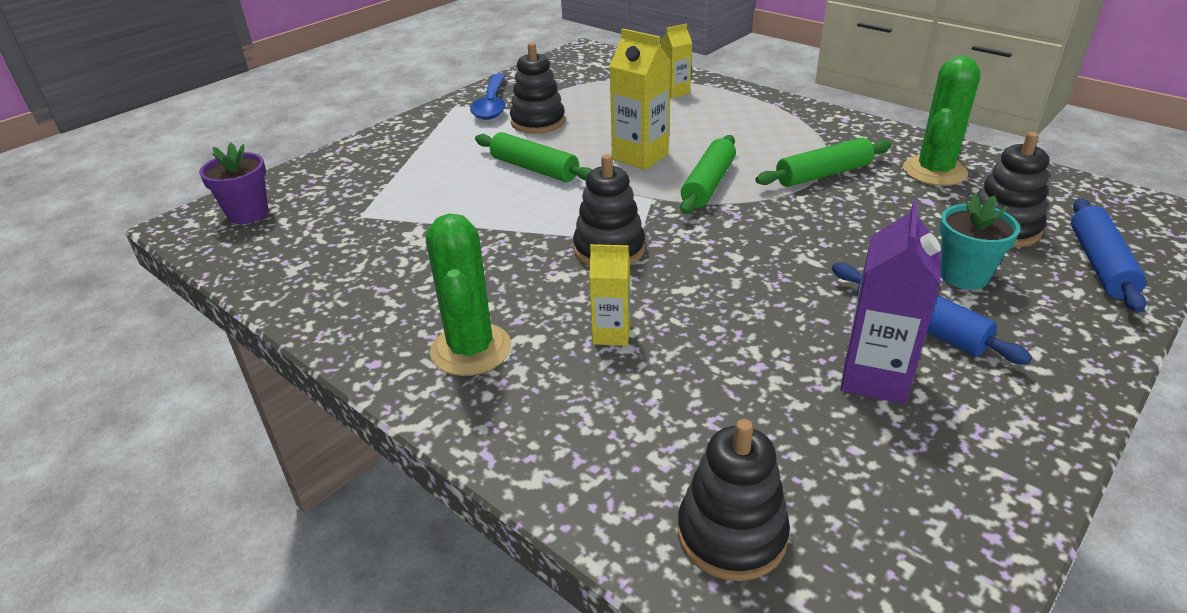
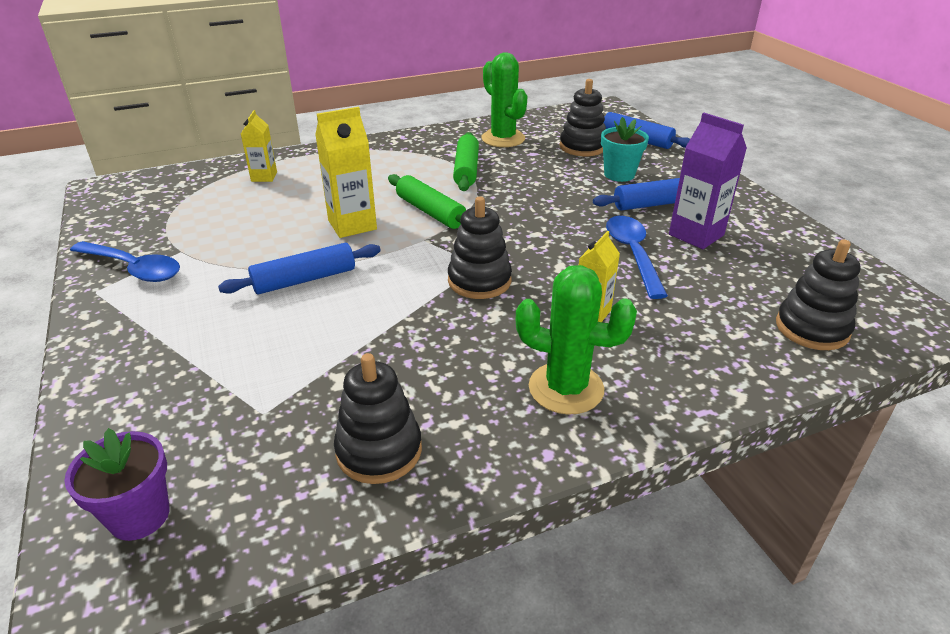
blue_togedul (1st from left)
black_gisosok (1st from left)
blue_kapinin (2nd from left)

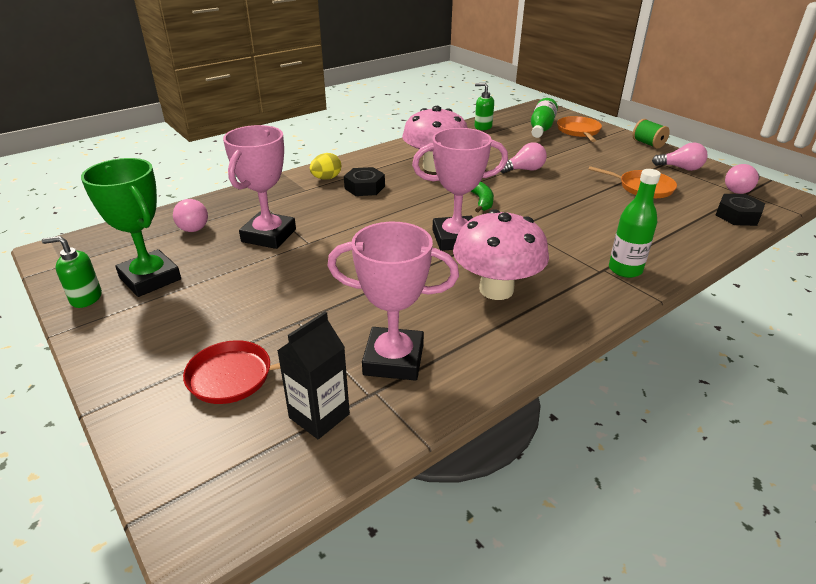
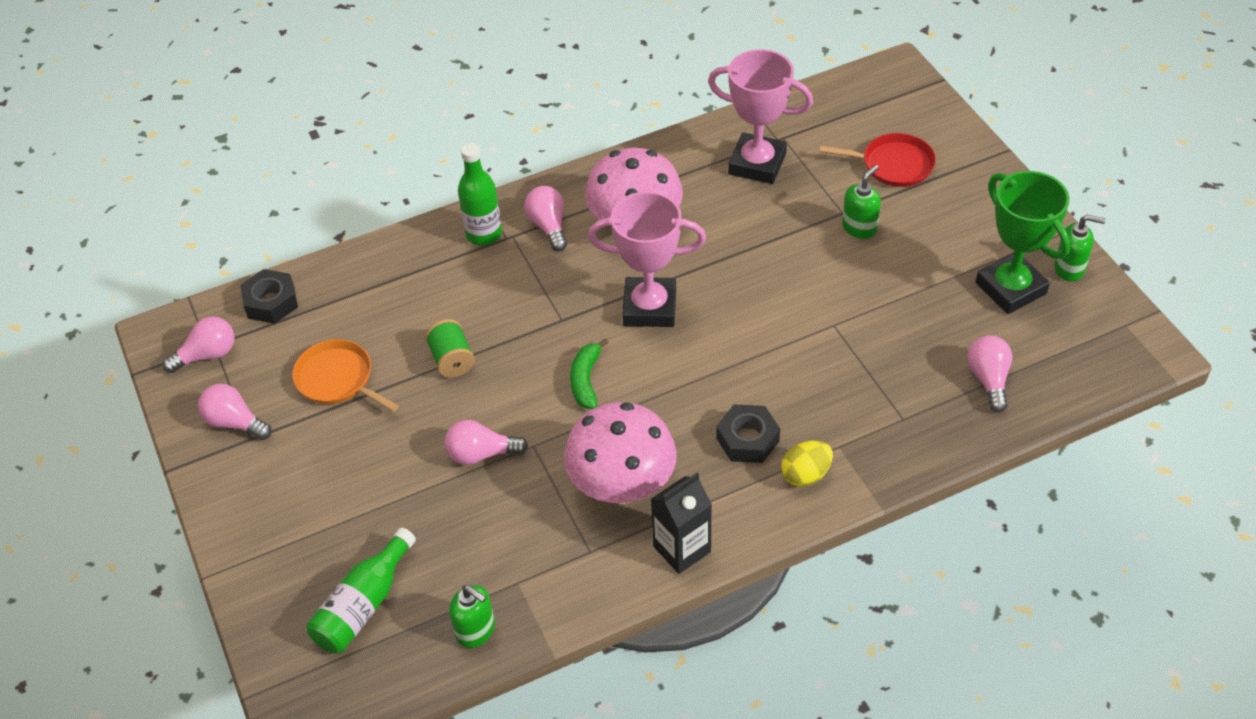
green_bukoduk
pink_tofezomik (4th from left)
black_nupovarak
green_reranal (2nd from left)
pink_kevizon (1st from left in the first image)
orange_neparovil (1st from left in the first image)

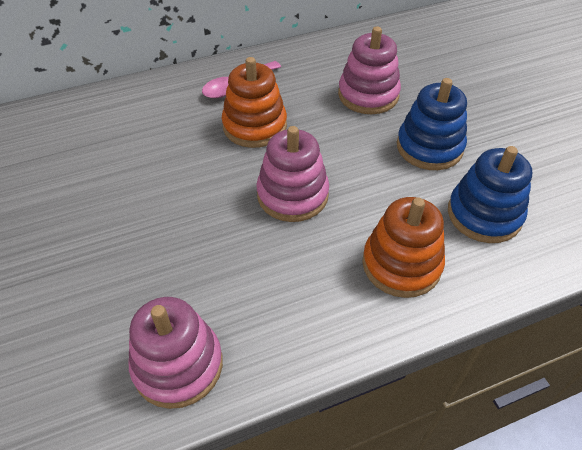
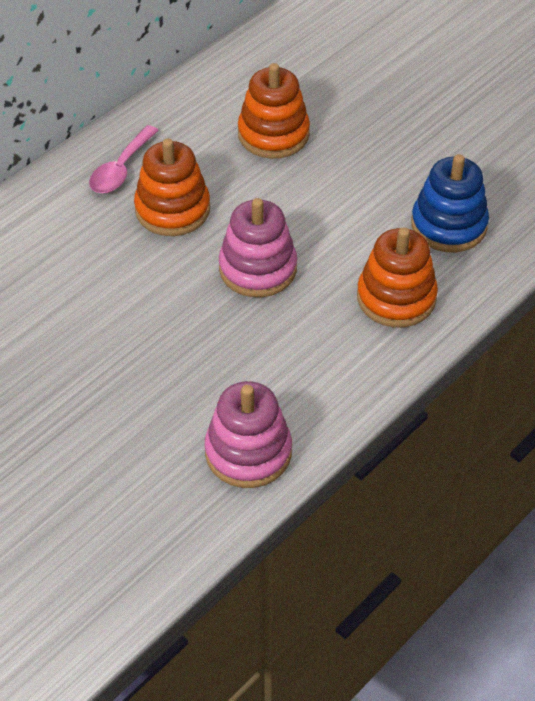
orange_gisosok (2nd from left)
blue_gisosok (1st from left in the first image)

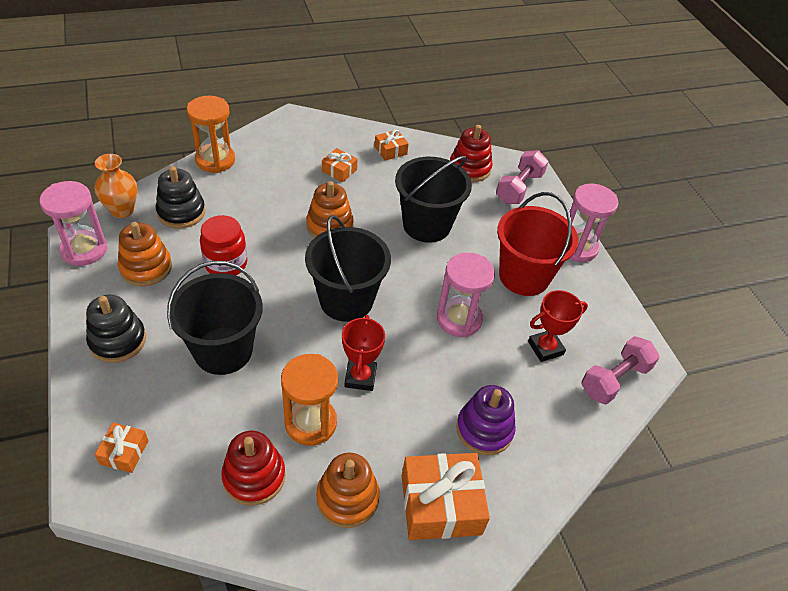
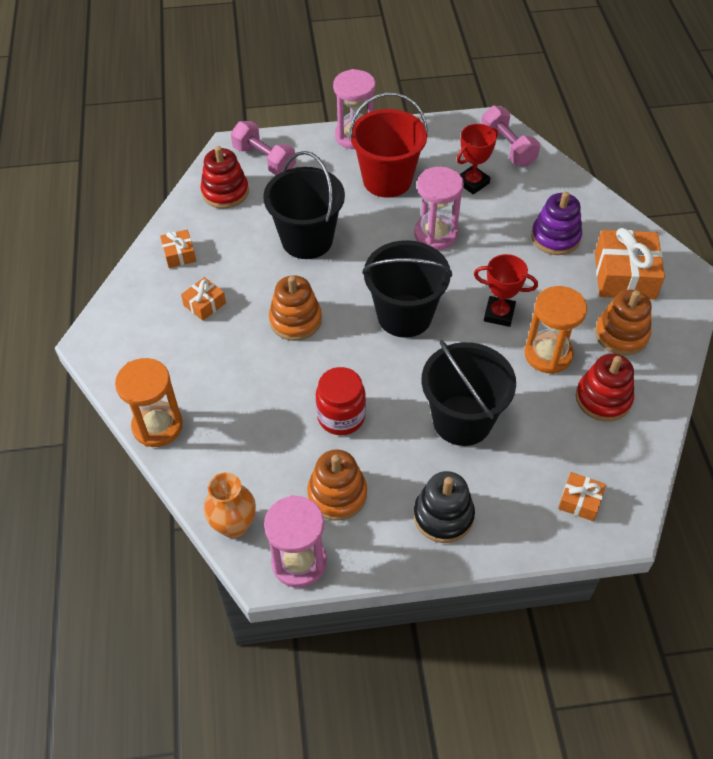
red_kevizon (1st from left)
black_gisosok (2nd from left in the first image)

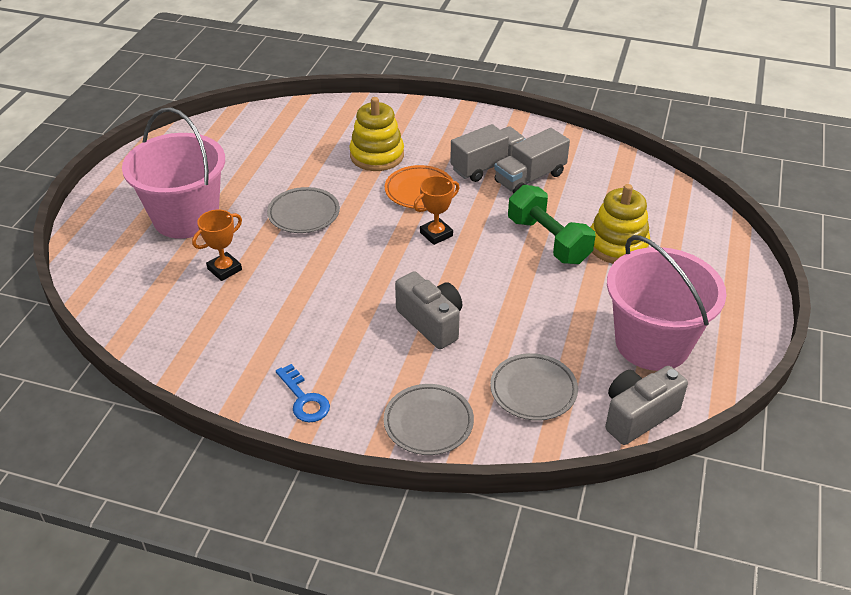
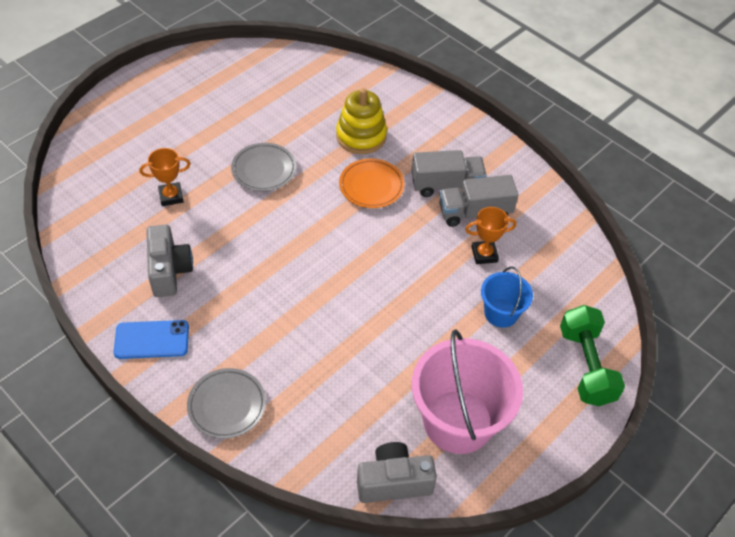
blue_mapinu
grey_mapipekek (1st from left)
orange_kevizon (2nd from left)
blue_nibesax
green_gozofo
pink_nibesax (1st from left in the first image)
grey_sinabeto (3rd from left in the first image)

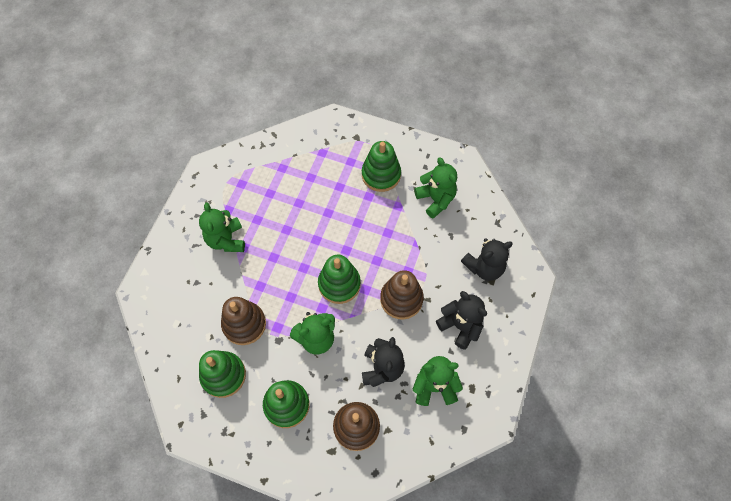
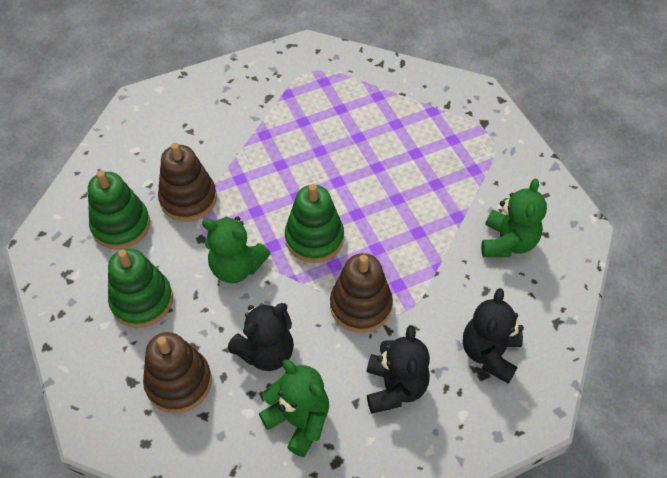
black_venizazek (3rd from left)
green_venizazek (1st from left in the first image)
green_gisosok (4th from left in the first image)

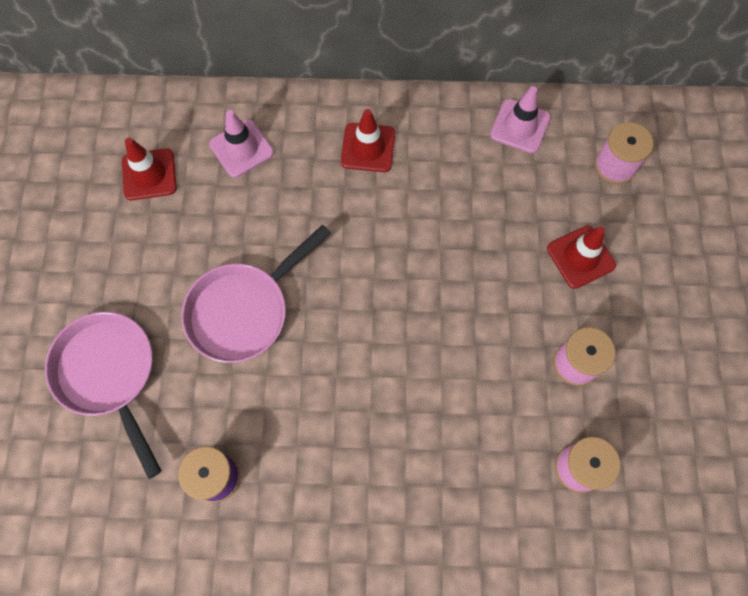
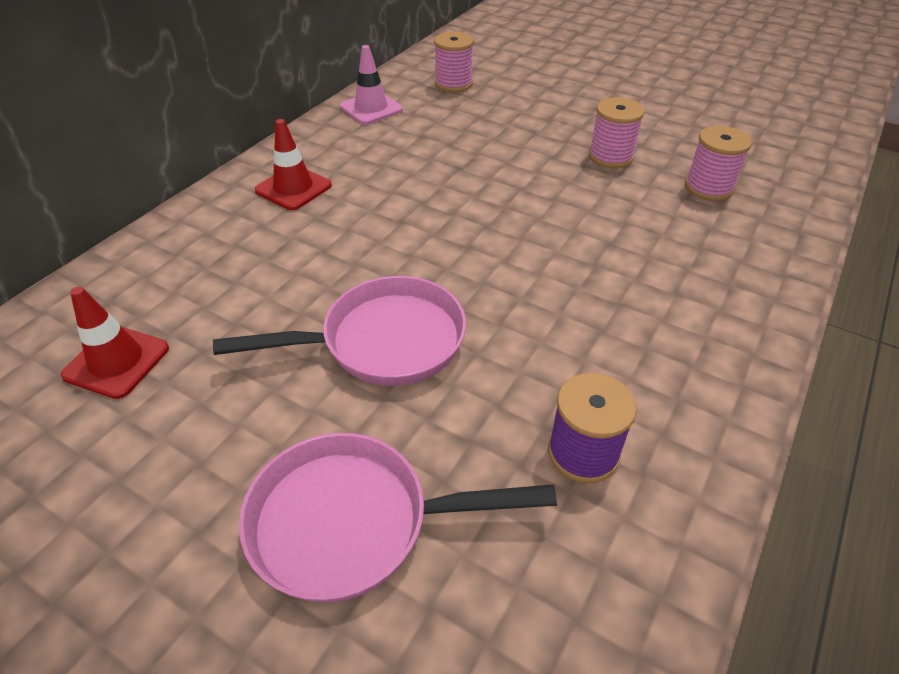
pink_neparovil (1st from left)
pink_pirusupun (1st from left in the first image)
red_pirusupun (3rd from left in the first image)

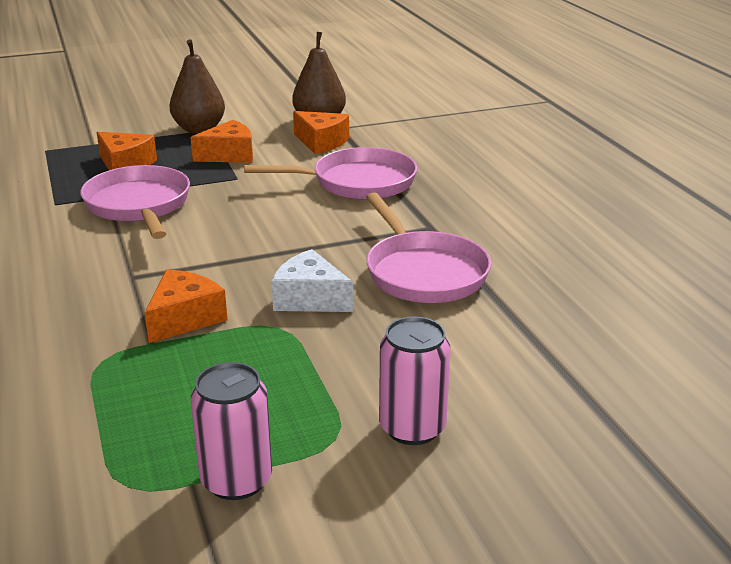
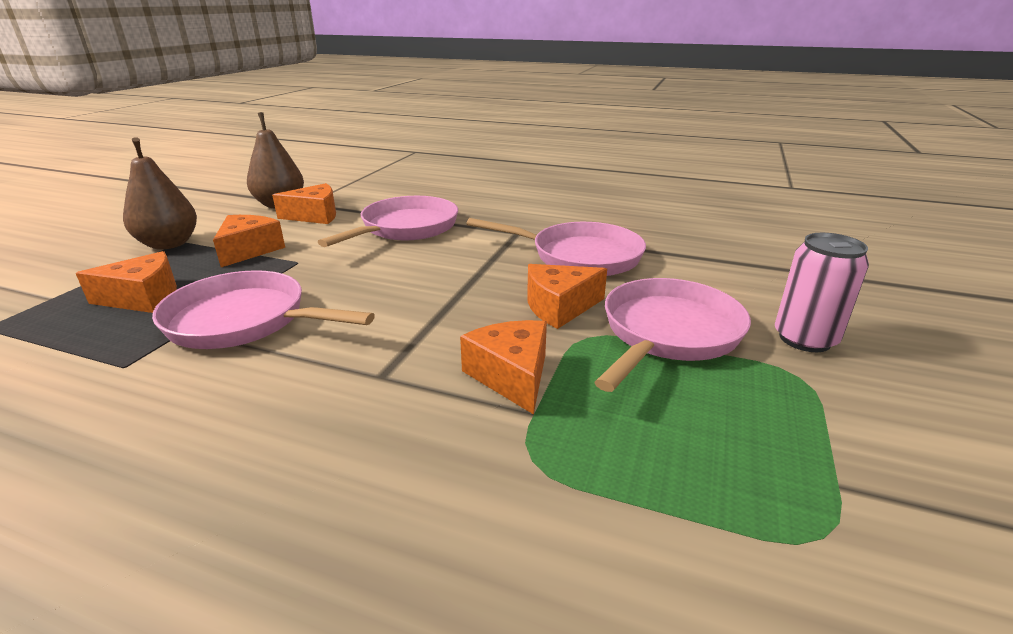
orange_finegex (5th from left)
pink_neparovil (4th from left)
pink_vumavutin (1st from left in the first image)

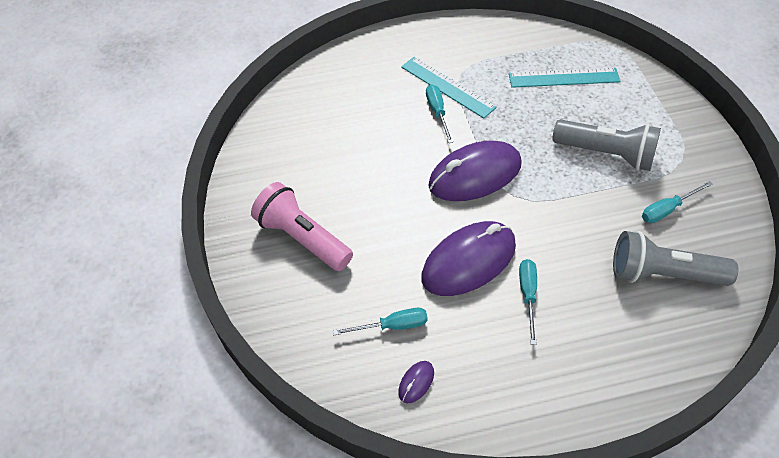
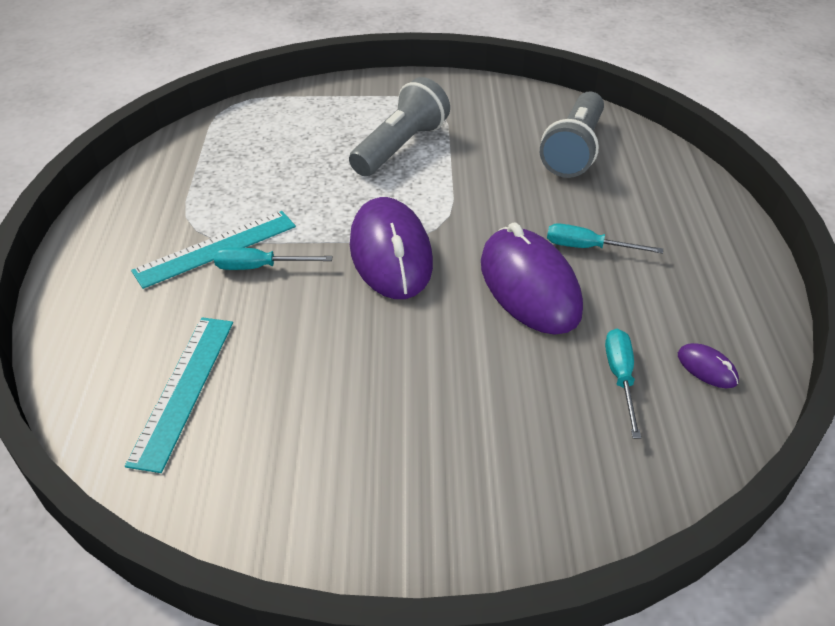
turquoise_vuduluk (1st from left)
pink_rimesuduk
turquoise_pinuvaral (4th from left in the first image)

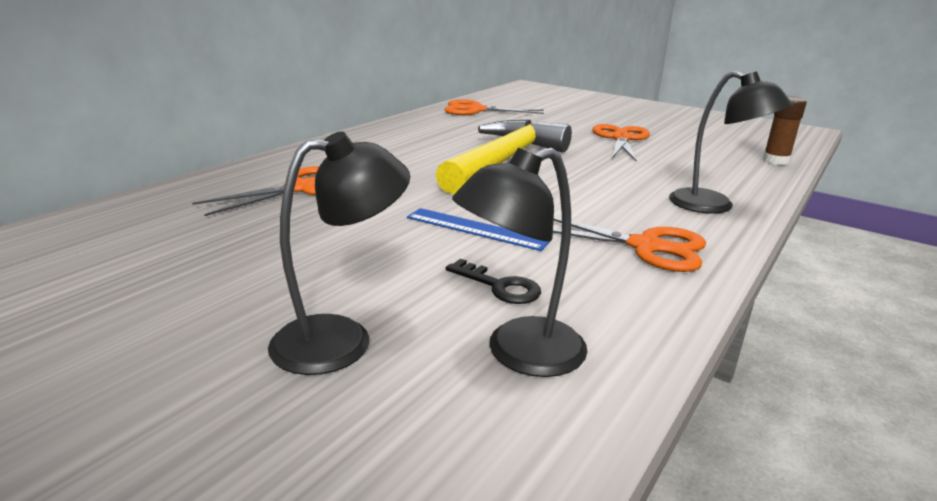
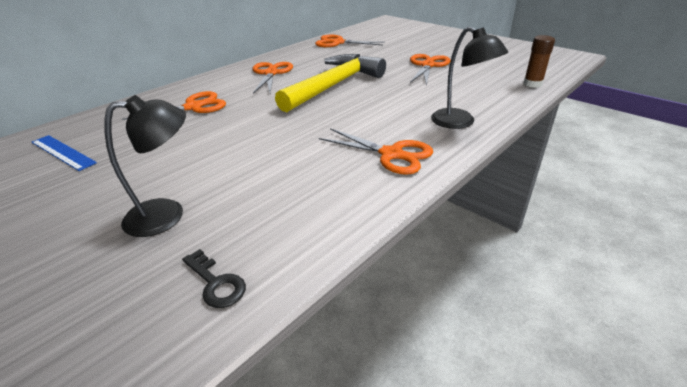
blue_vuduluk
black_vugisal
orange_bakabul (2nd from left)
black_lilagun (2nd from left in the first image)

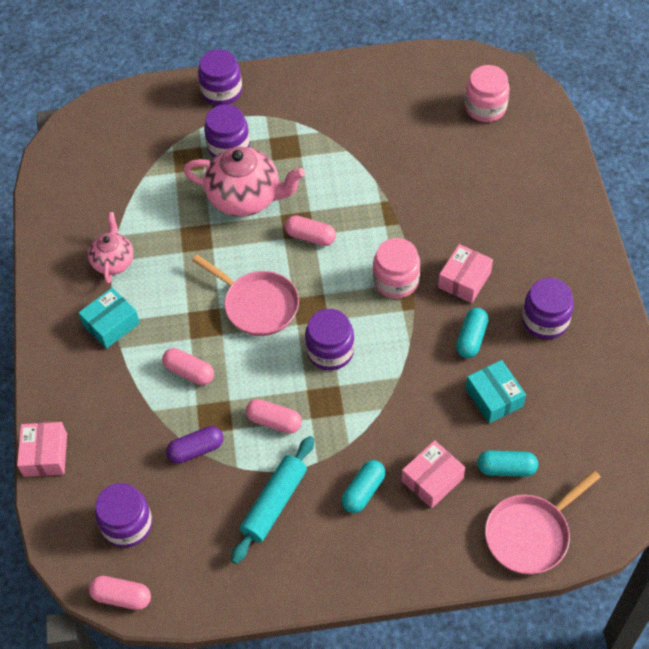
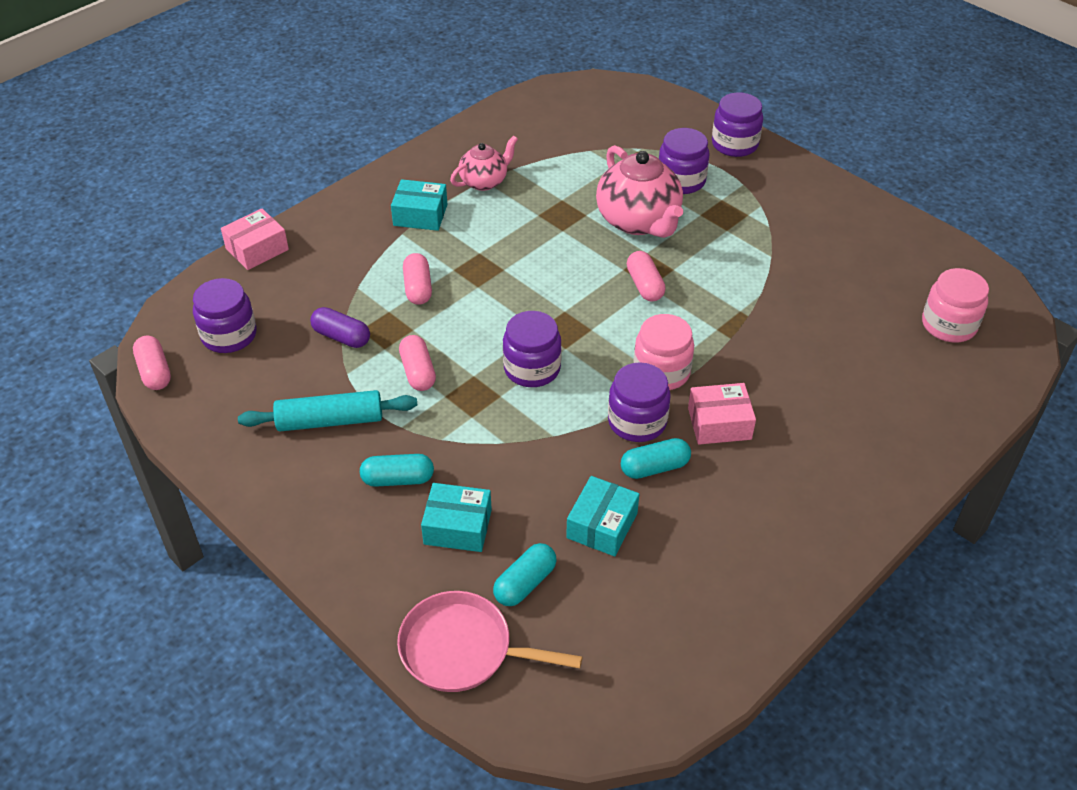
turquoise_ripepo (2nd from left)
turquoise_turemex (2nd from left)
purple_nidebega (3rd from left)
pink_neparovil (1st from left in the first image)

